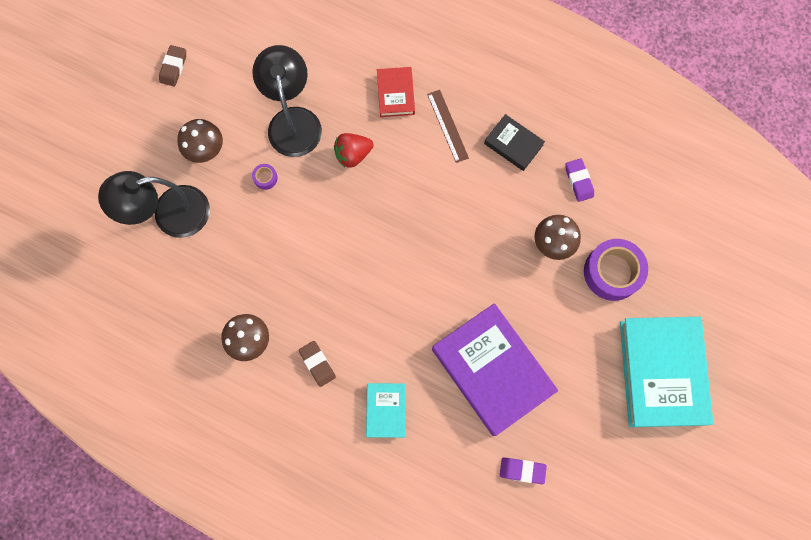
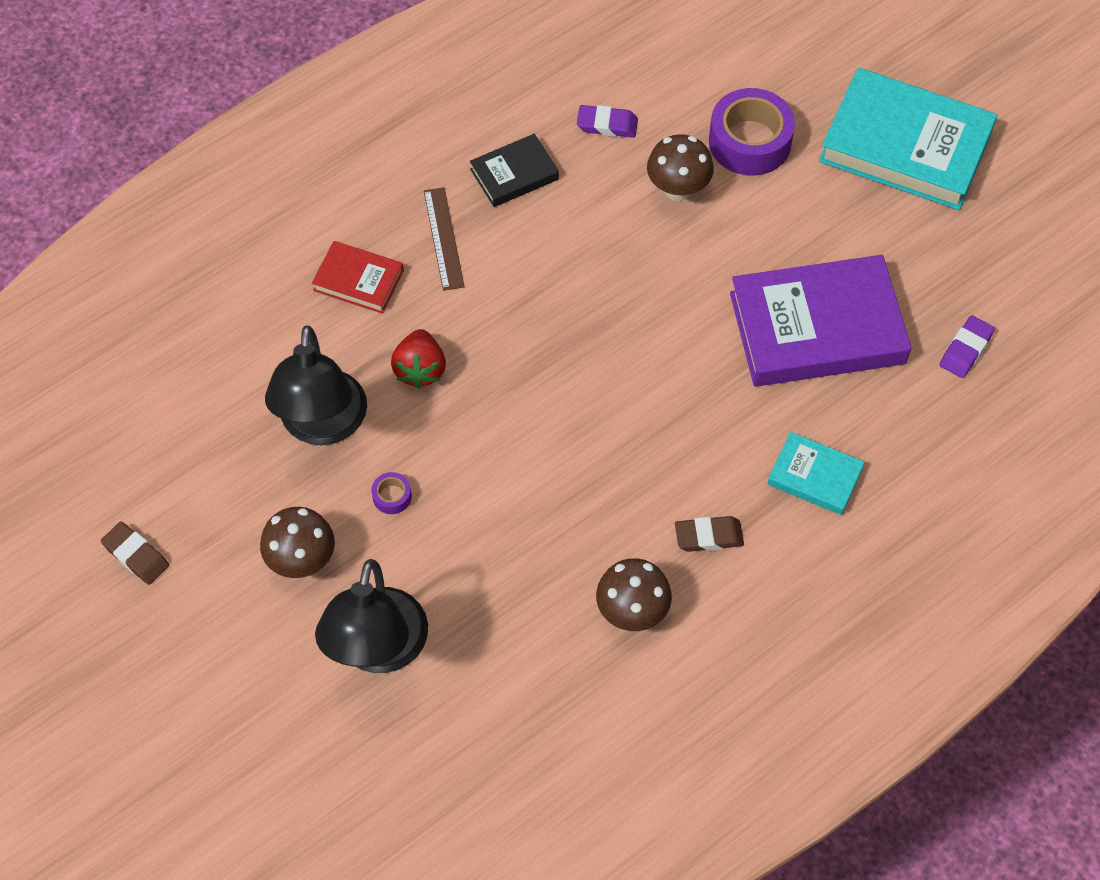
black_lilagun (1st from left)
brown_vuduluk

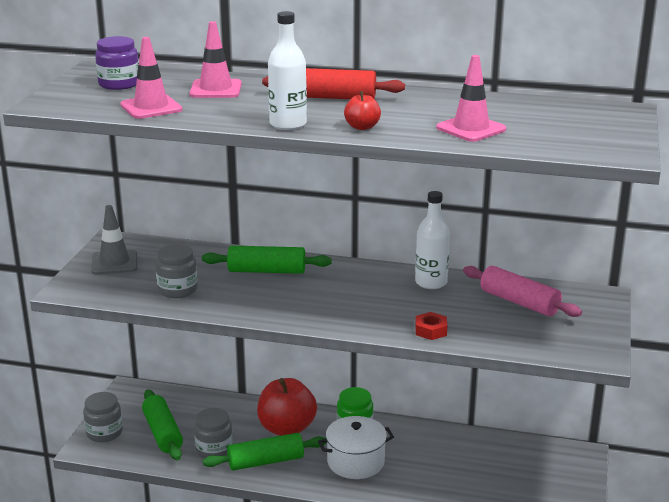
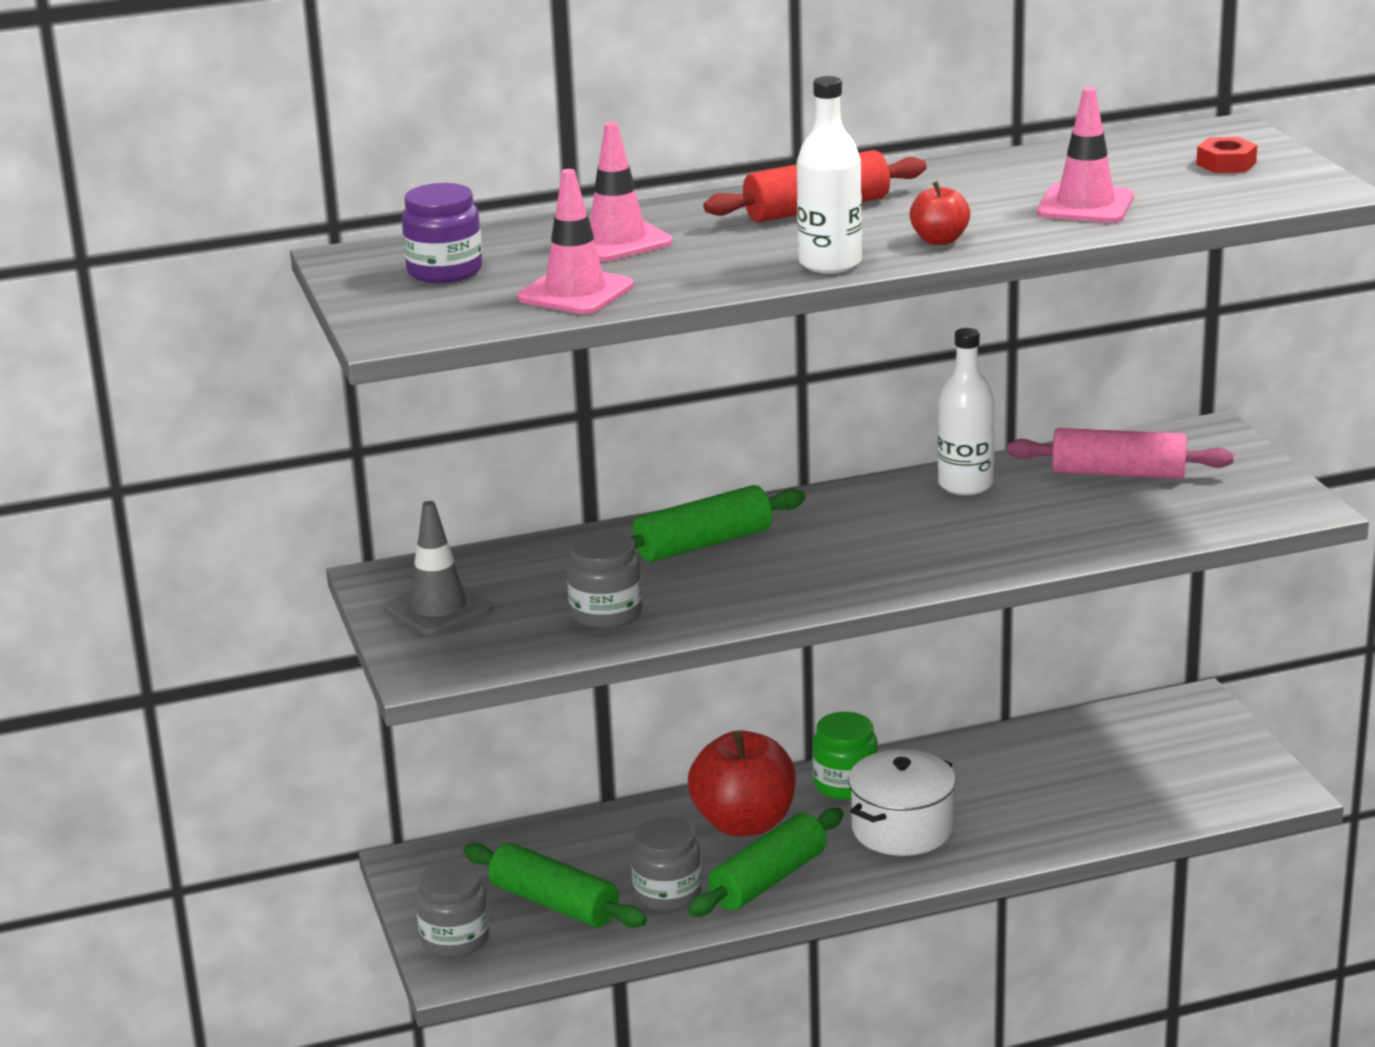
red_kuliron

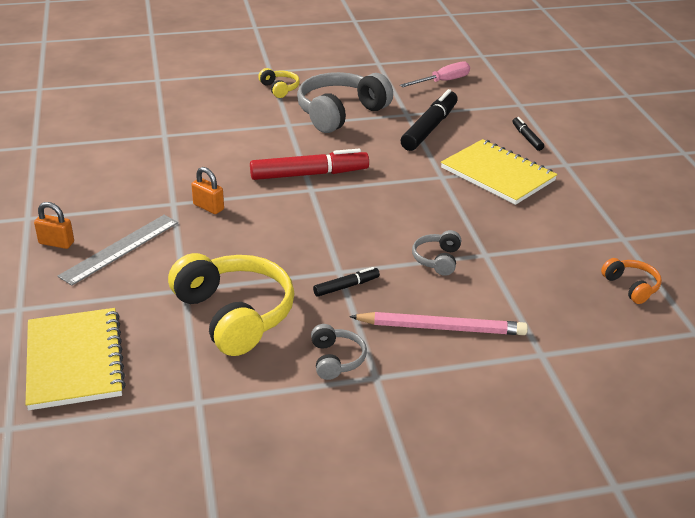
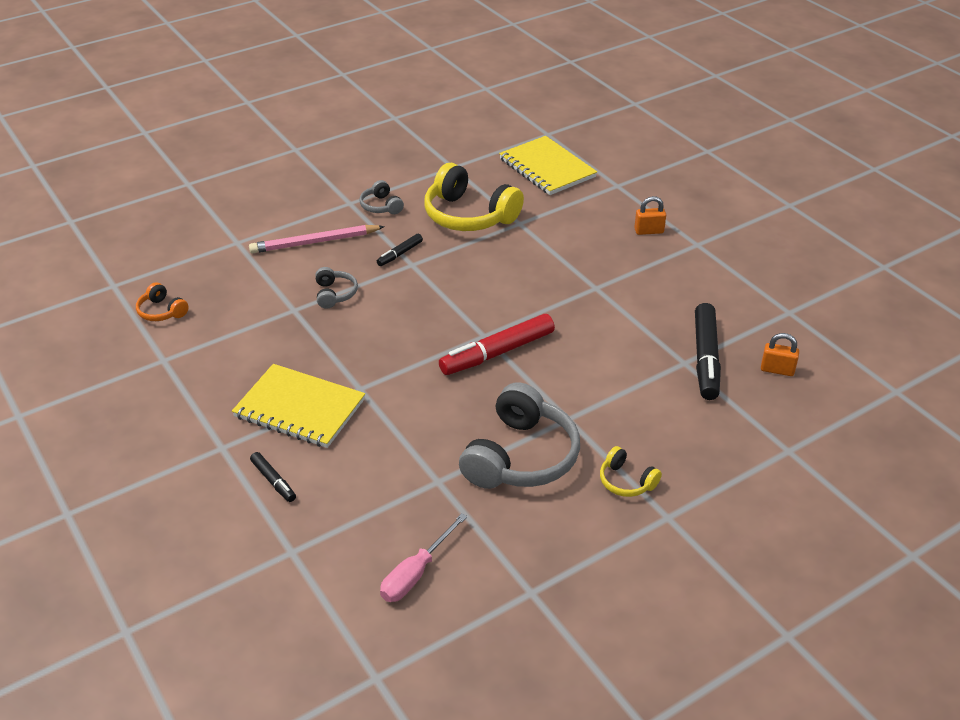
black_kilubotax (3rd from left)
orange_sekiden (2nd from left)
grey_vuduluk

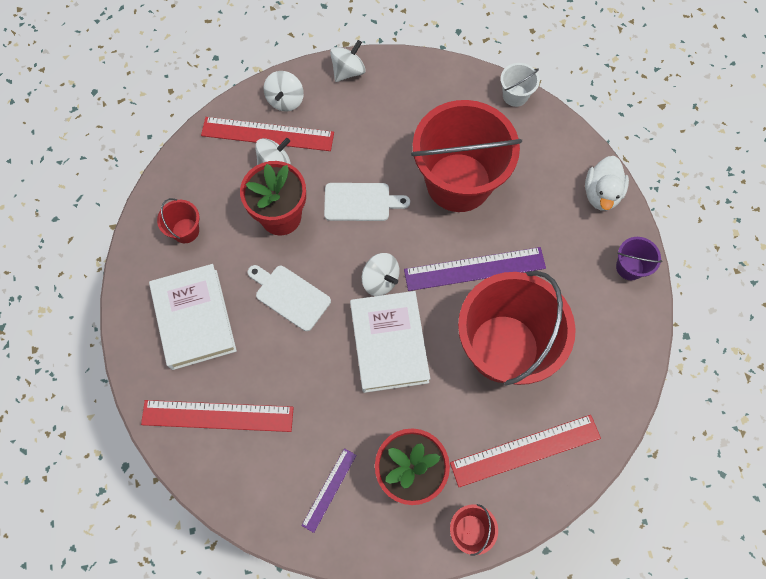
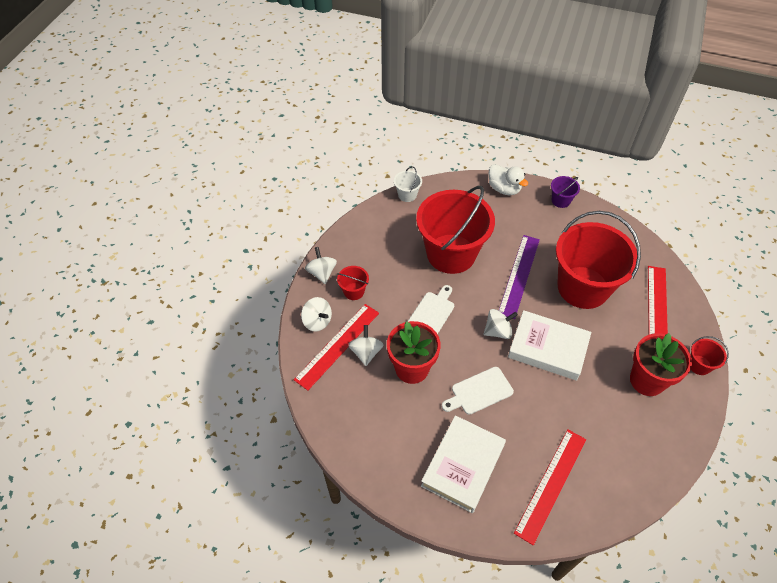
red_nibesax (1st from left)
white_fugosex (1st from left)
purple_vuduluk (1st from left in the first image)

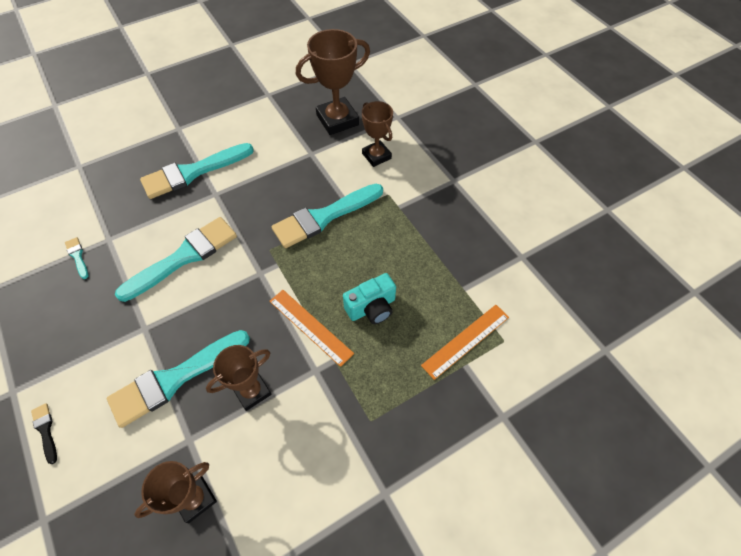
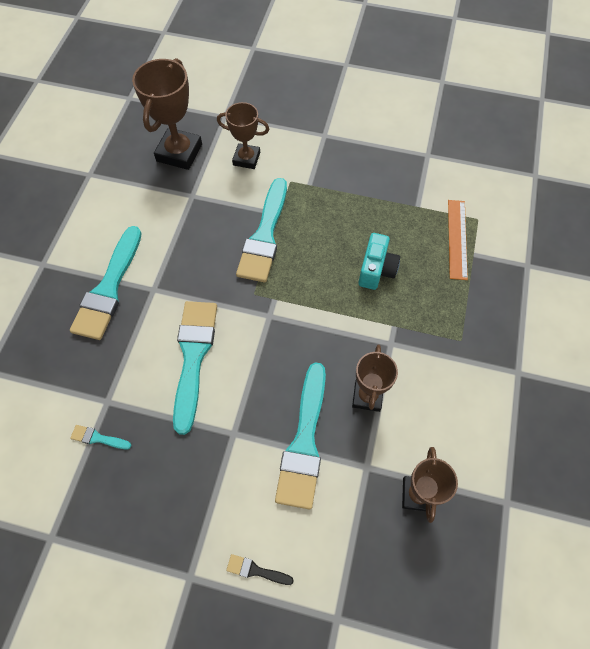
orange_vuduluk (1st from left in the first image)

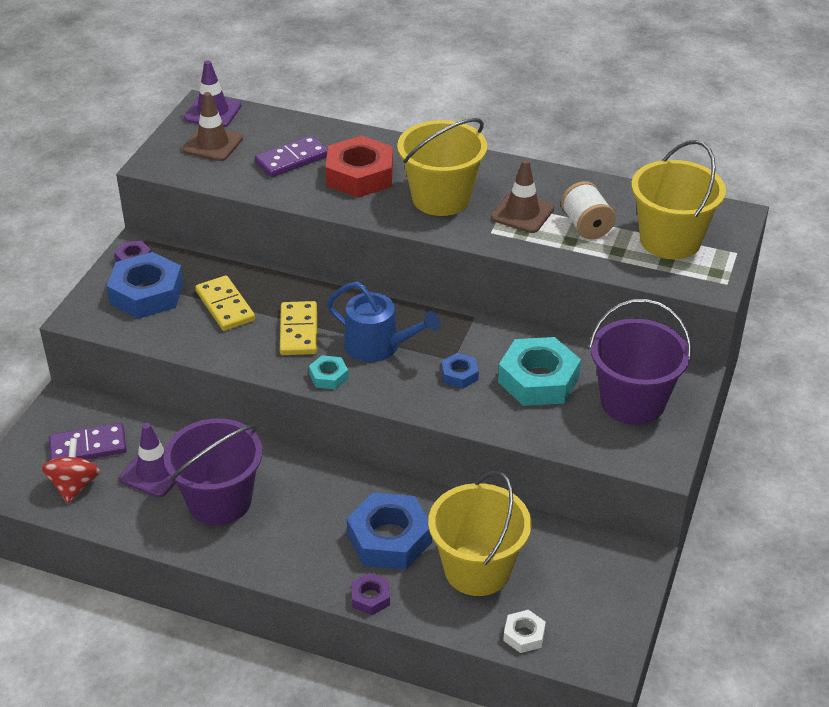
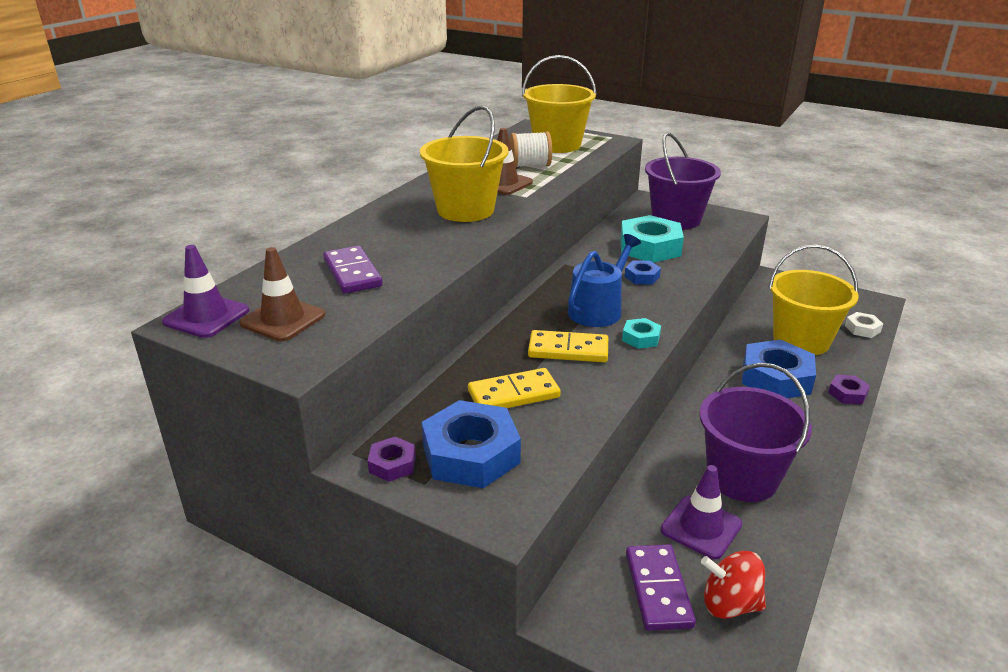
red_kuliron

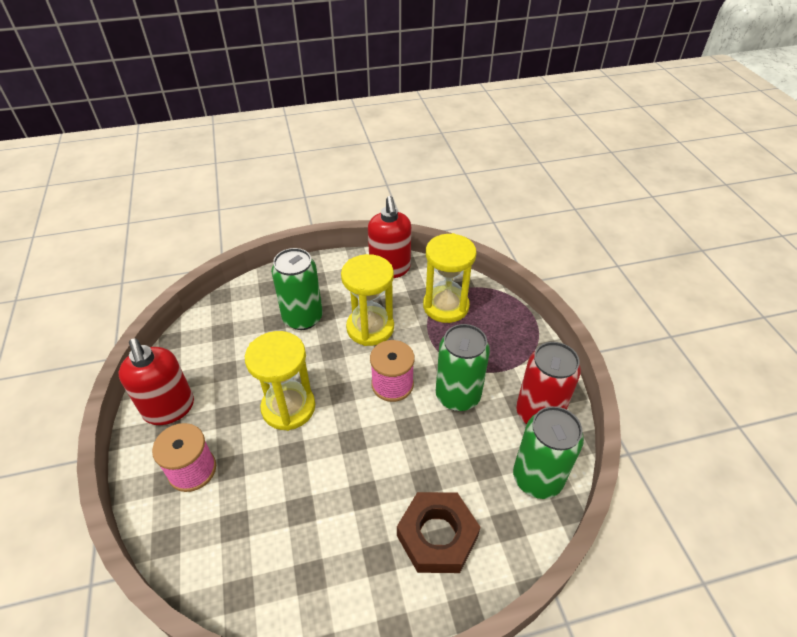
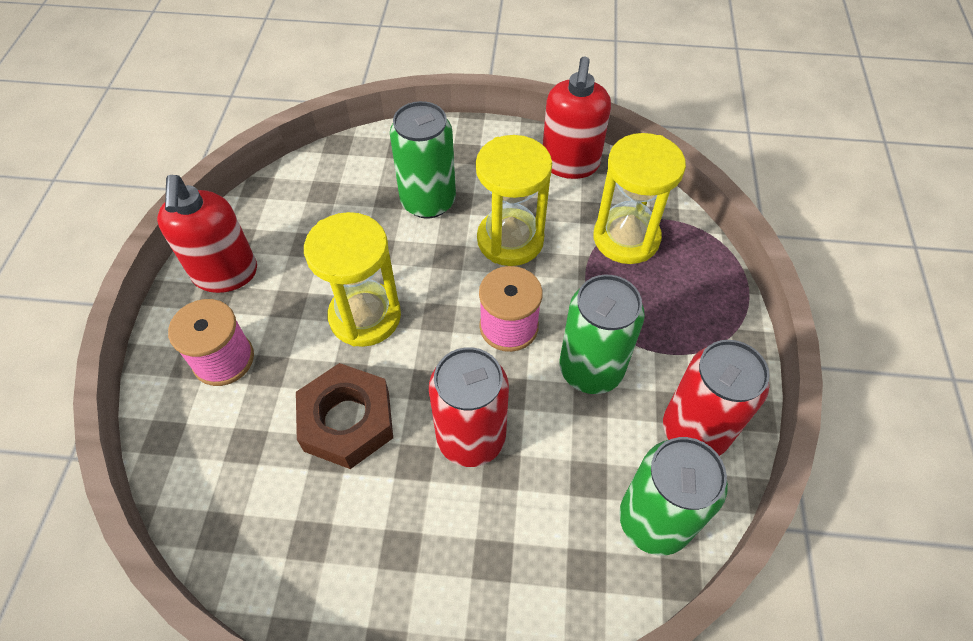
brown_kuliron
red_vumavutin (1st from left)

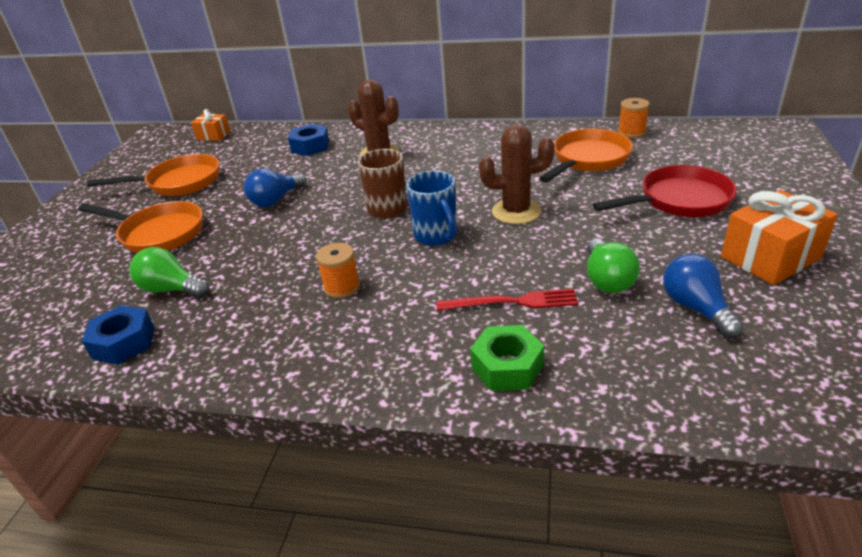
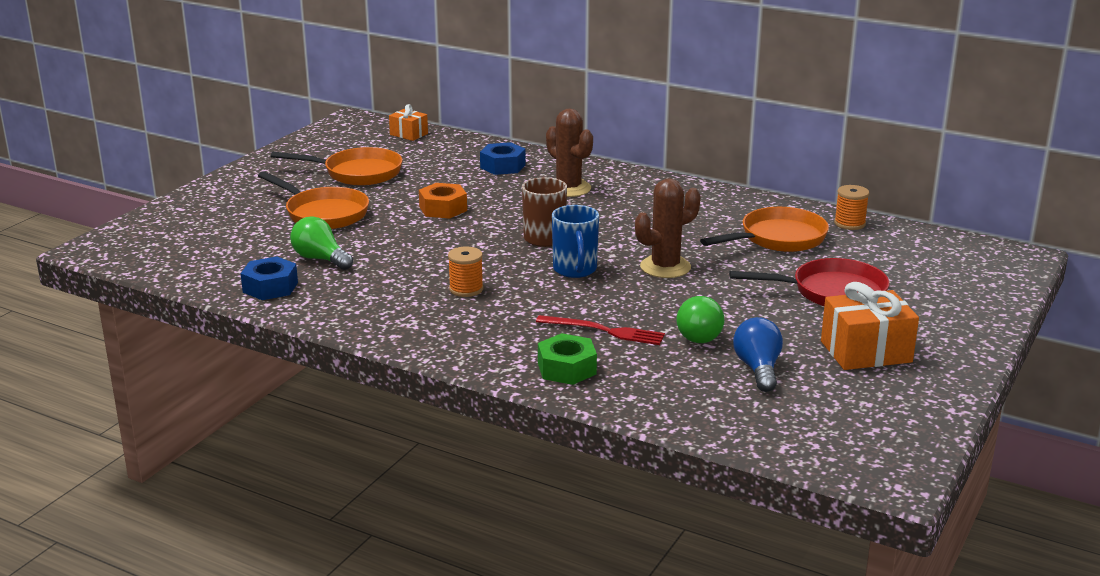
orange_kuliron
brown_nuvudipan (2nd from left)

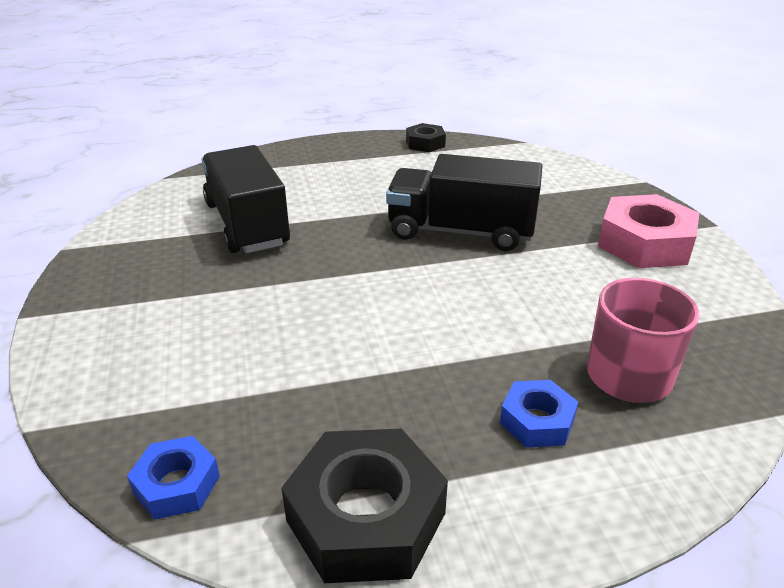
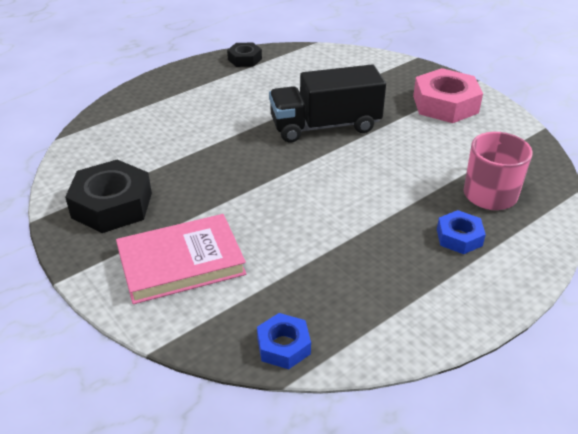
black_kuliron (1st from left)
pink_fugosex
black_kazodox (1st from left in the first image)

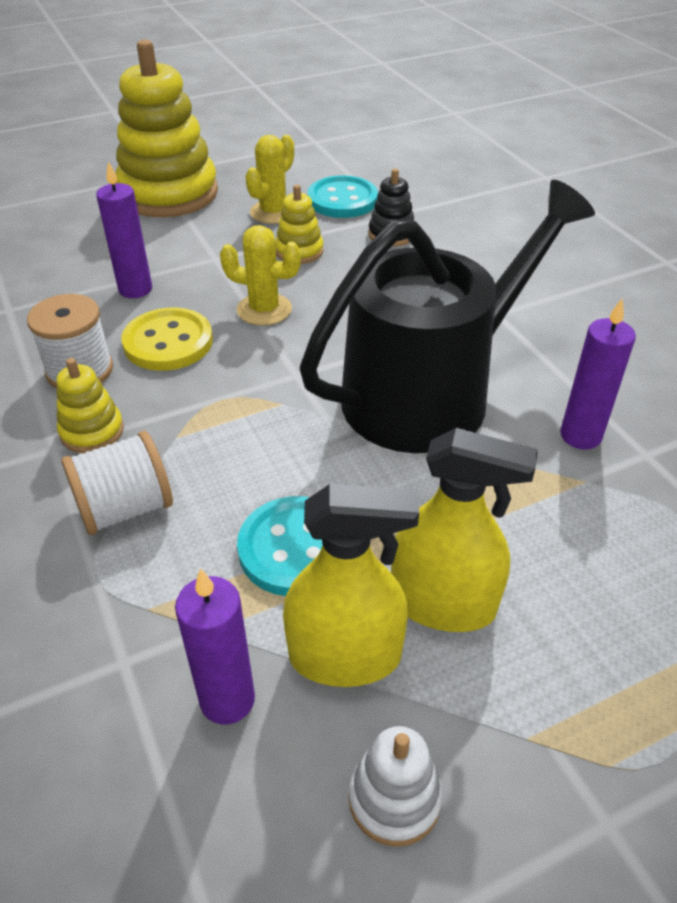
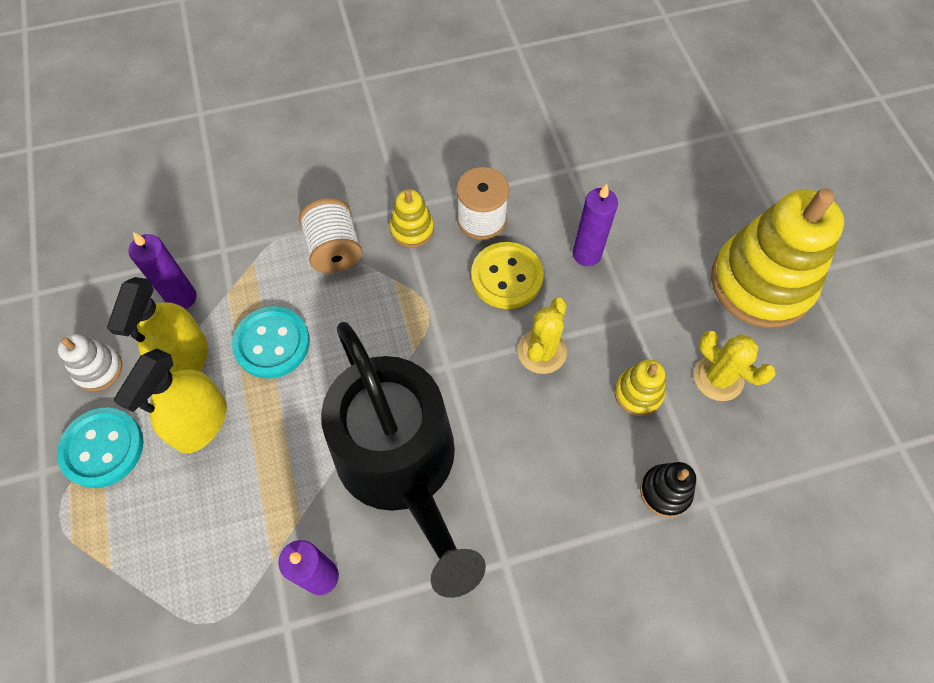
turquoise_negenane (1st from left)

